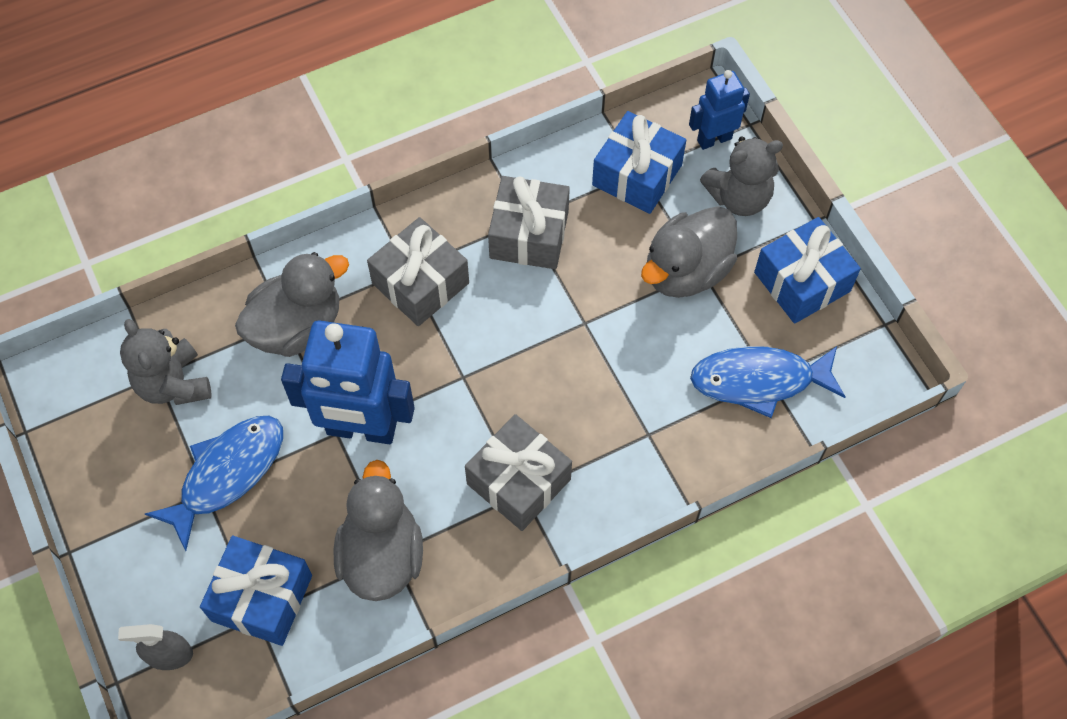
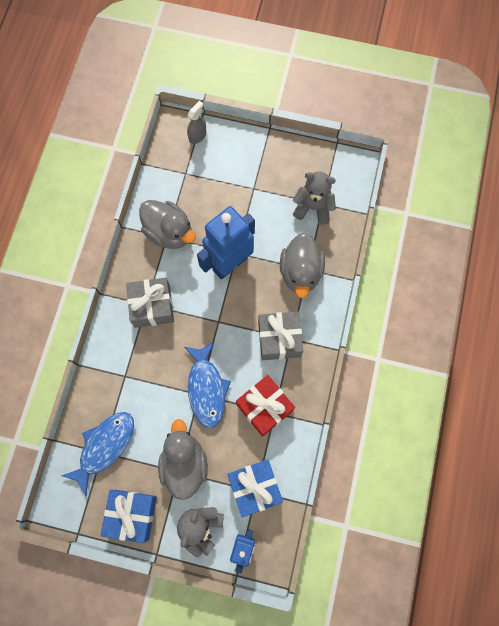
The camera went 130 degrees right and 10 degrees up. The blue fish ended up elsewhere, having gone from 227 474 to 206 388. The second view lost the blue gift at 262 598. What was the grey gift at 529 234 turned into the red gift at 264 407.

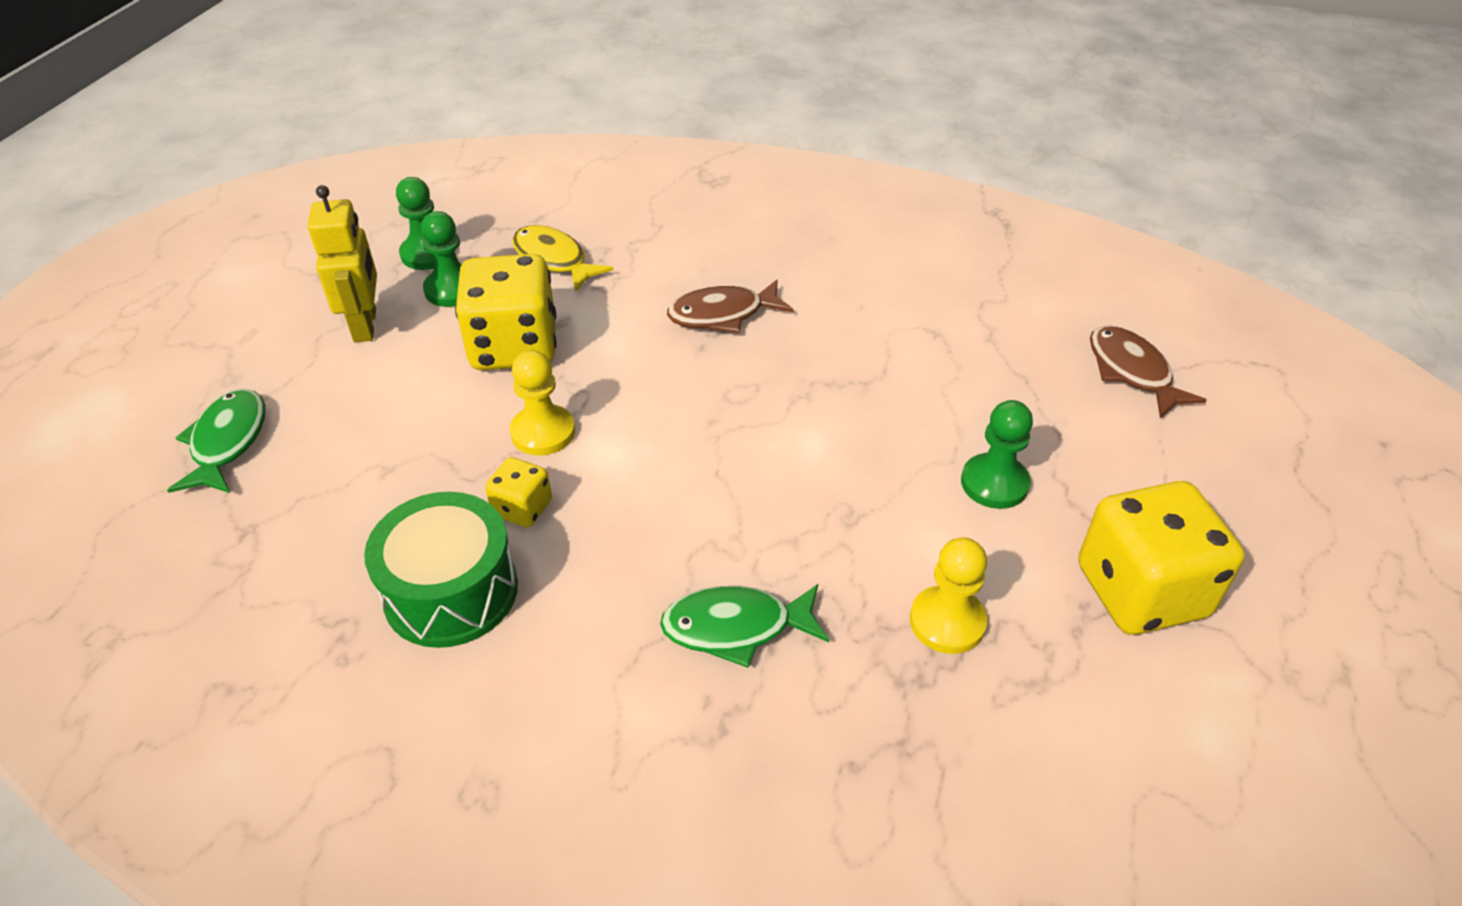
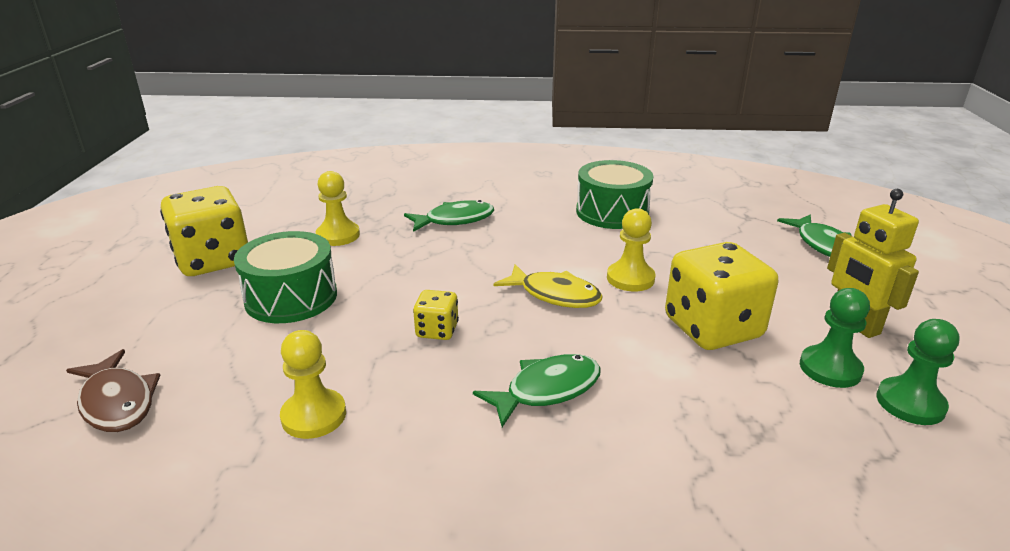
The camera went 165 degrees right and 15 degrees down. The yellow dice ended up elsewhere, having gone from 522 508 to 437 330. The yellow fish ended up elsewhere, having gone from 553 260 to 555 295. What was the brown fish at 723 314 turned into the green fish at 546 390. Where the green pawn stood at 994 483, the green drum came to stand at 291 297. The second view gained the yellow pawn at 314 416.

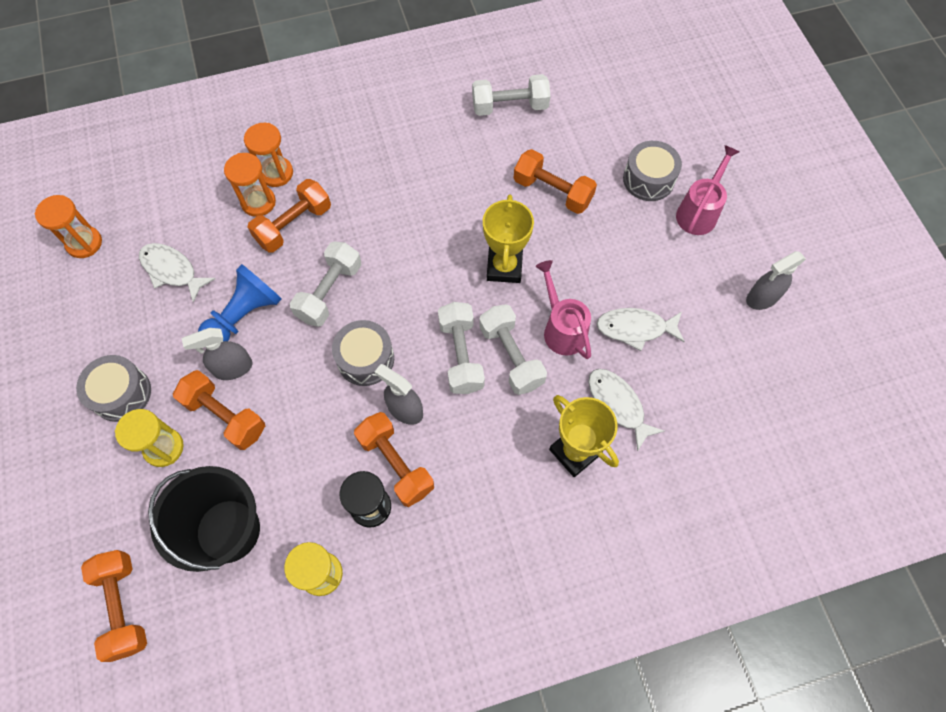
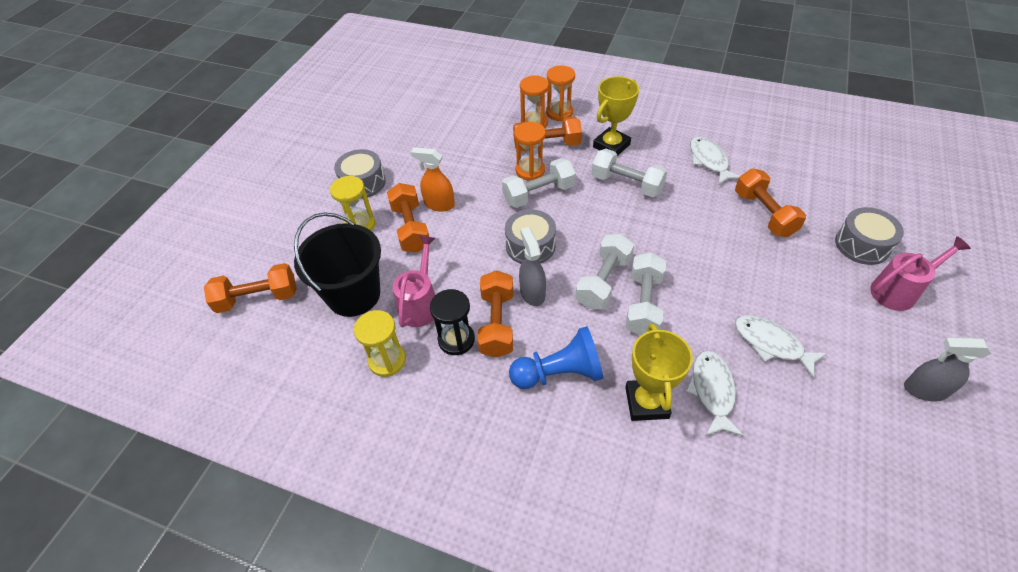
The camera went 40 degrees right and 15 degrees down. The orange hourglass ended up elsewhere, having gone from 84 243 to 530 170. The orange dumbbell at 124 606 ended up facing another way, 60 degrees clockwise from before. The white fish ended up elsewhere, having gone from 172 270 to 709 161. What was the grey spray bottle at 233 368 turned into the orange spray bottle at 439 204. The blue pawn ended up elsewhere, having gone from 244 316 to 559 373. The white dumbbell ended up elsewhere, having gone from 510 106 to 626 184. The yellow trophy ended up elsewhere, having gone from 504 267 to 611 146. The pink watering can ended up elsewhere, having gone from 562 328 to 420 303.

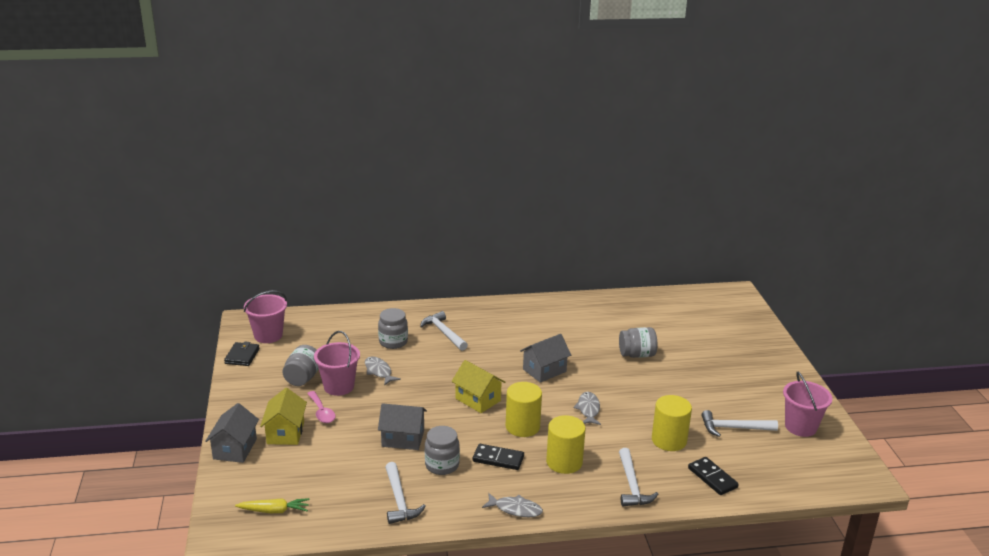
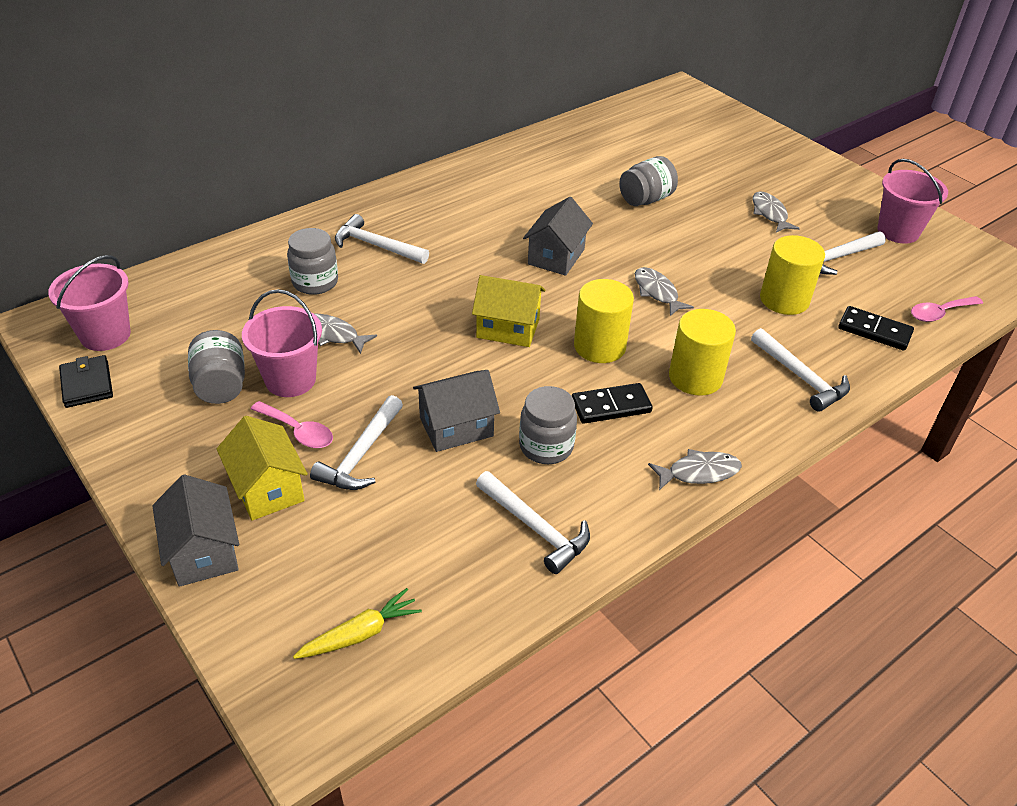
The camera went 30 degrees left and 15 degrees up. The second view gained the white hammer at 361 454. The second view gained the grey fish at 770 213. The second view gained the pink spoon at 939 313.

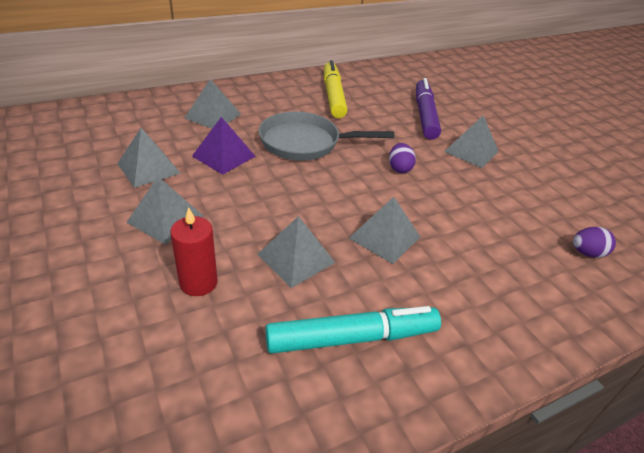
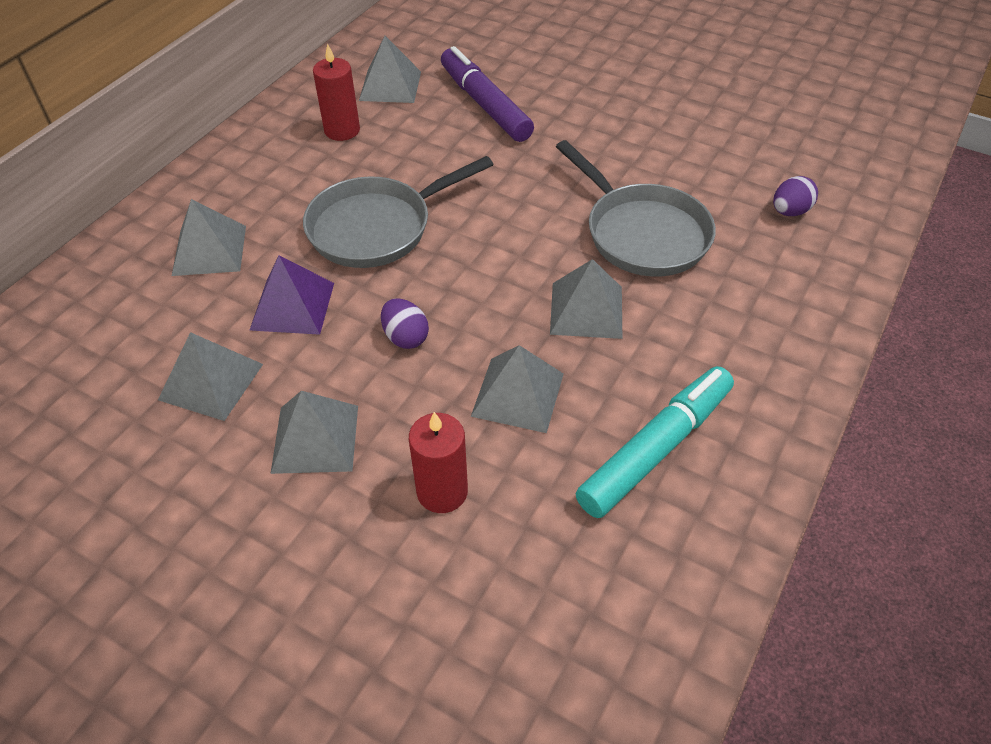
The camera went 30 degrees left and 10 degrees up. Where the yellow marker stood at 333 96, the red candle came to stand at 342 130. The purple egg ended up elsewhere, having gone from 399 168 to 405 337. The grey pyramid ended up elsewhere, having gone from 471 151 to 390 86. The second view gained the grey pan at 642 233.

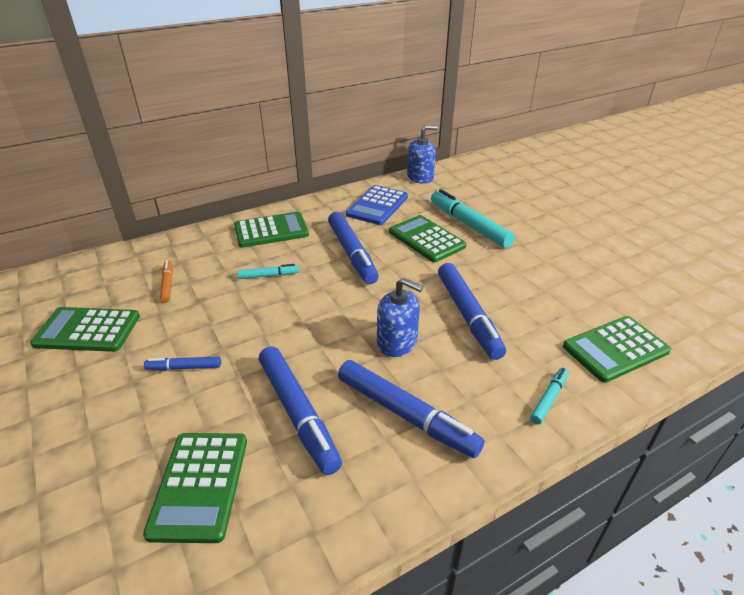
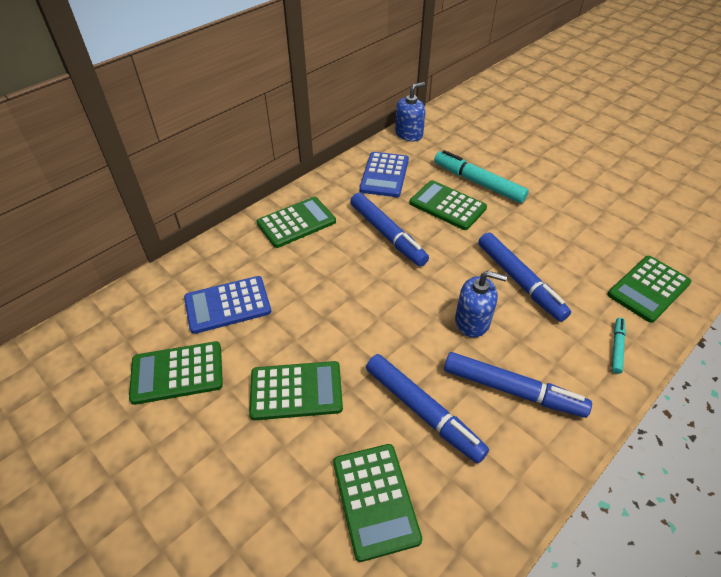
The camera went 15 degrees left and 10 degrees up. Where the blue marker stood at 184 367, the green calculator came to stand at 296 391. Where the orange marker stood at 167 285, the blue calculator came to stand at 228 305. The second view lost the turquoise marker at 269 275.

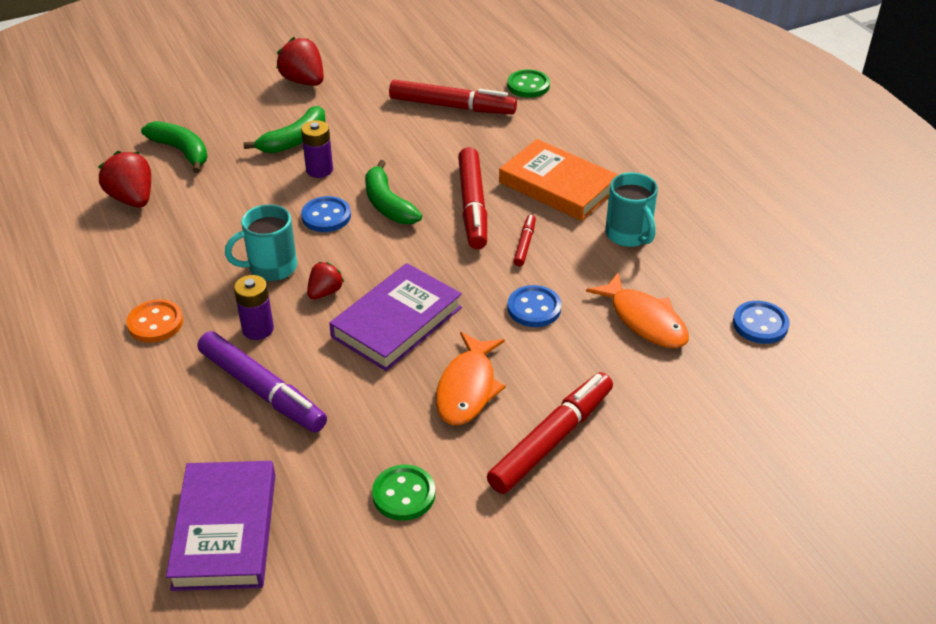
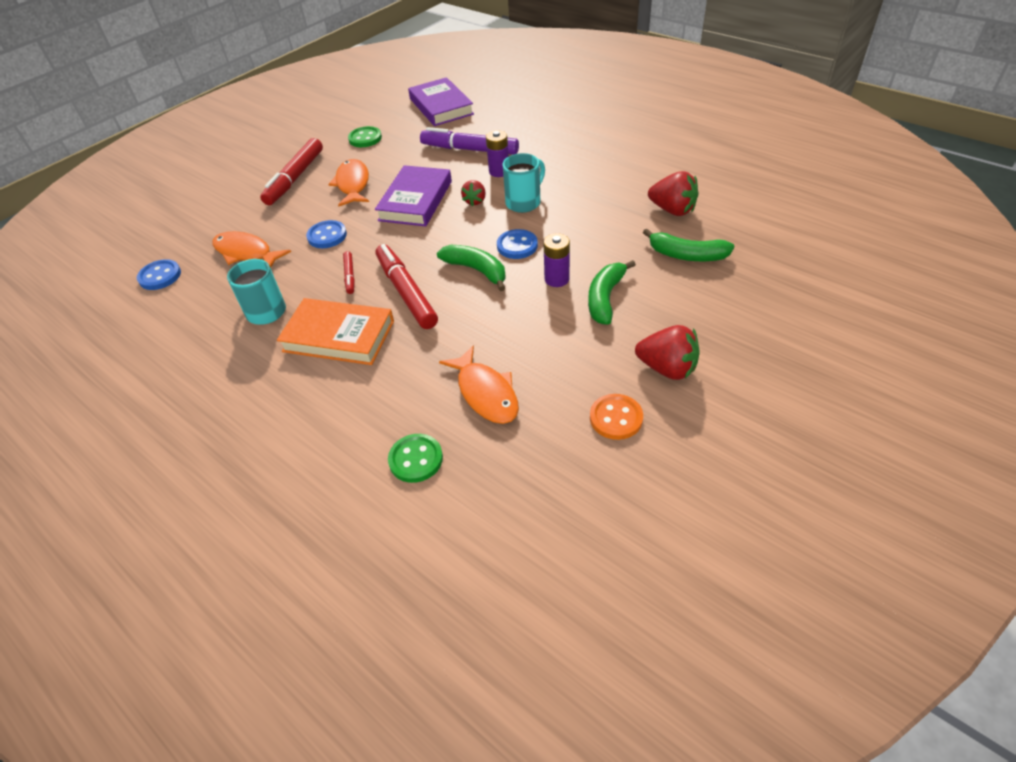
The camera went 160 degrees right and 5 degrees up. The orange button ended up elsewhere, having gone from 155 323 to 616 418. Where the red marker stood at 452 106, the orange fish came to stand at 486 393.

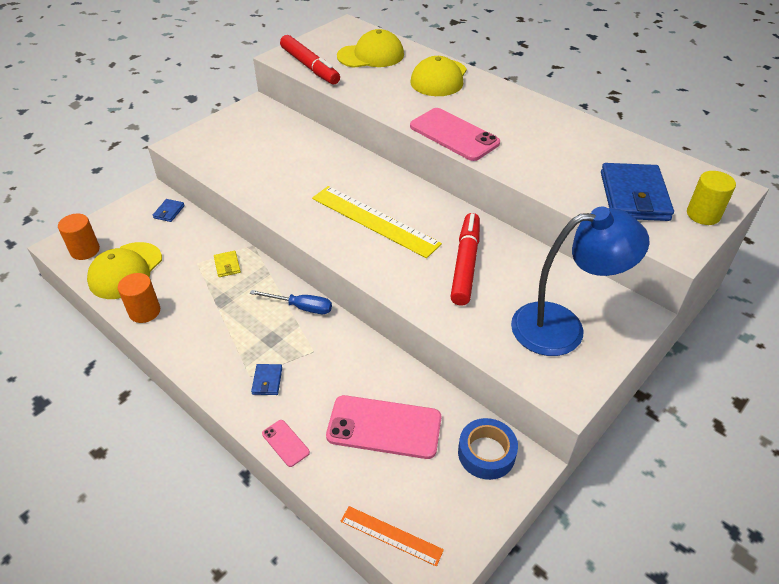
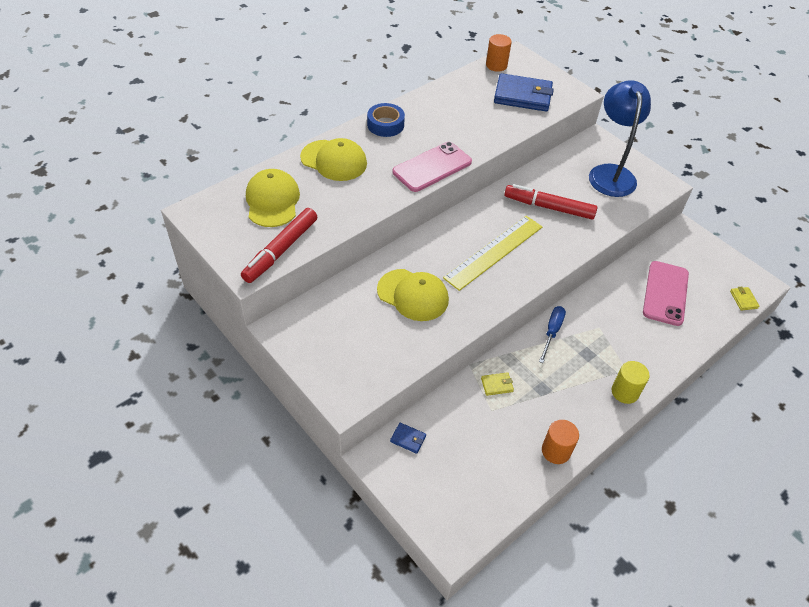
The camera went 85 degrees left and 5 degrees up. The orange cylinder ended up elsewhere, having gone from 85 250 to 496 65. The yellow cap ended up elsewhere, having gone from 125 271 to 413 295. The second view lost the blue wallet at 267 381. The second view lost the pink phone at 285 443. The red marker at 310 66 ended up facing another way, 150 degrees clockwise from before. Where the orange ruler stood at 391 535, the yellow wallet came to stand at 743 300. The blue tape ended up elsewhere, having gone from 486 453 to 385 125. The yellow cylinder ended up elsewhere, having gone from 703 215 to 625 392.

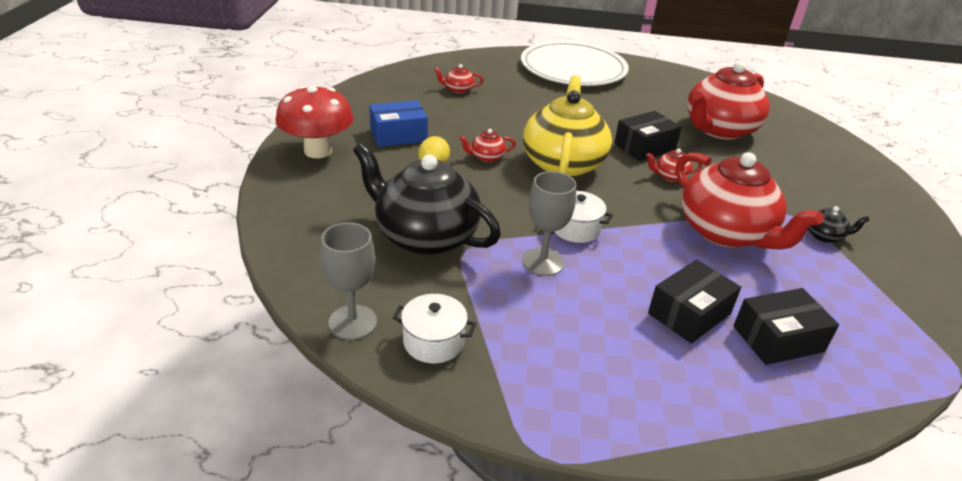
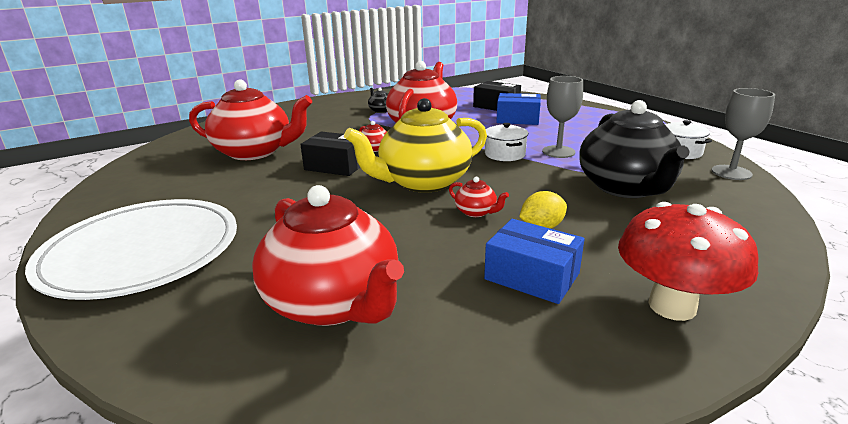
The camera went 125 degrees left and 10 degrees down. The size of the red teapot at 458 89 changed by a factor of 2.49. What was the black box at 689 313 turned into the blue box at 517 119.

